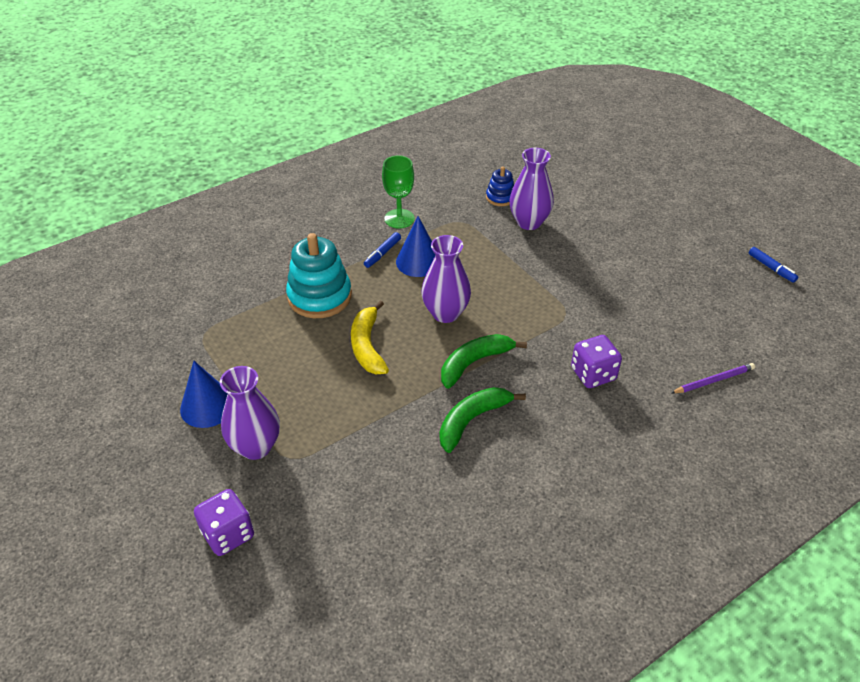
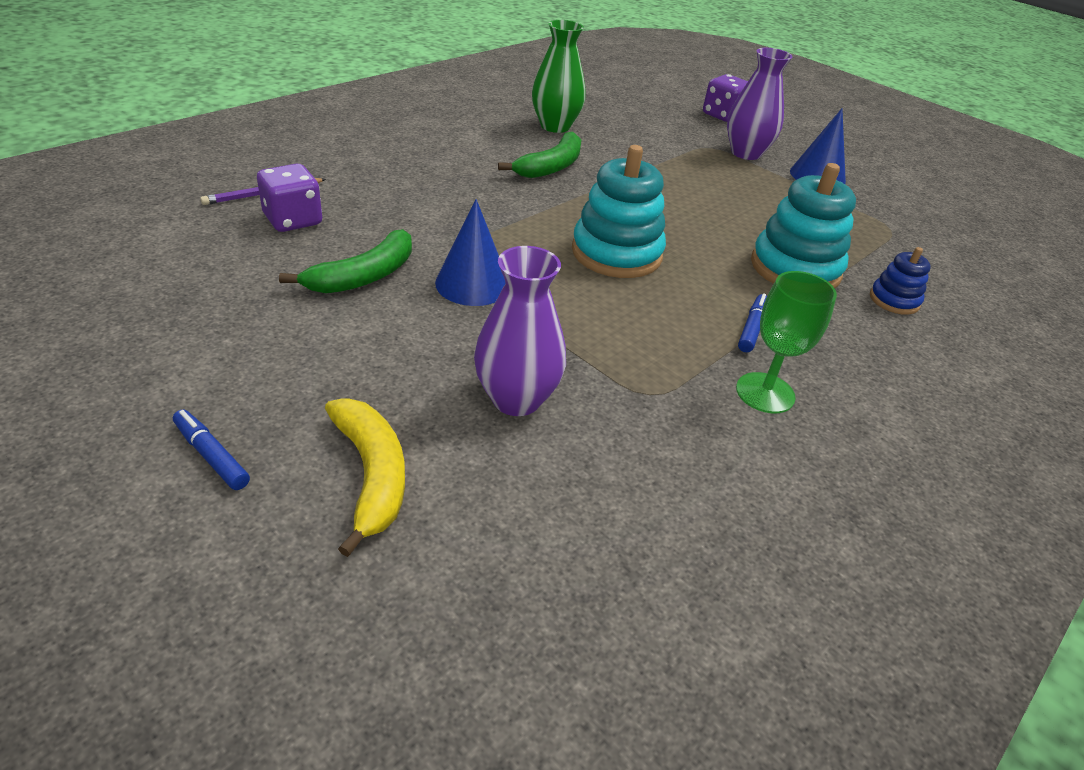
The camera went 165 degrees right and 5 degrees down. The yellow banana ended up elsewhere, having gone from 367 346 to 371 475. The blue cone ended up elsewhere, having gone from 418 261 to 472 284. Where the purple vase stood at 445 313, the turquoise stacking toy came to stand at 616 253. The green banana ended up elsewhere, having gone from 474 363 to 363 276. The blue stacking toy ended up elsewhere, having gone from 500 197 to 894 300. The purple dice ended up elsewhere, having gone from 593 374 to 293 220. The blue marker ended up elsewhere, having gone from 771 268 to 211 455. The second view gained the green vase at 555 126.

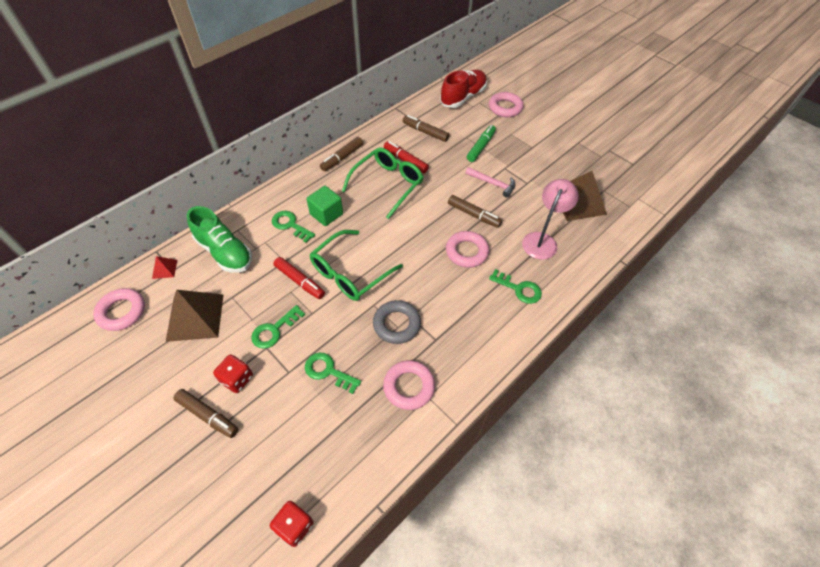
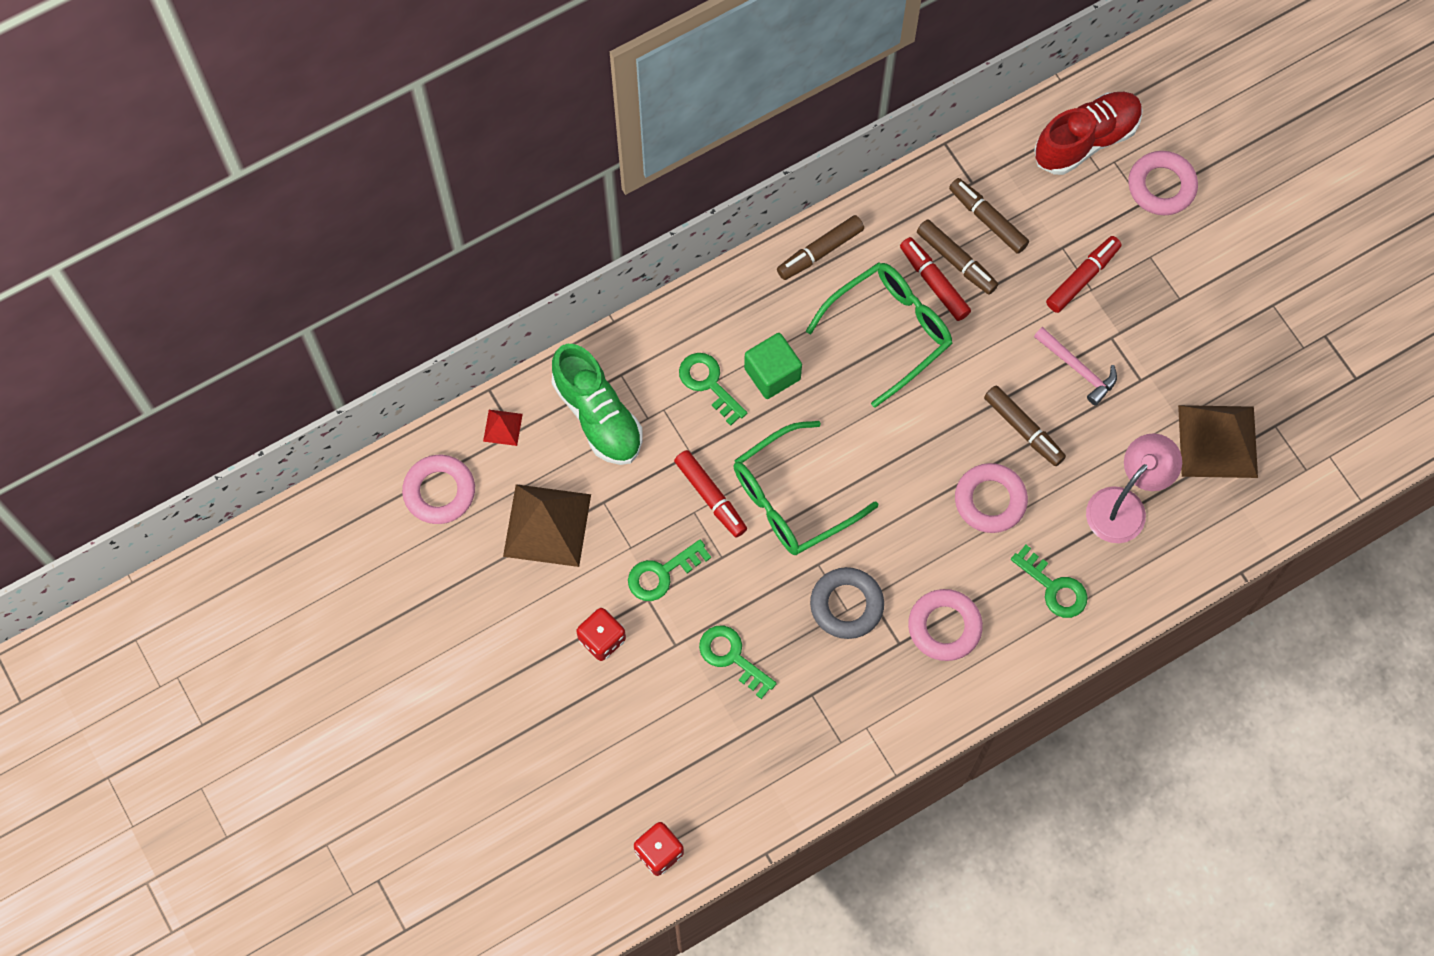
The camera went 15 degrees right and 15 degrees up. The brown marker ended up elsewhere, having gone from 208 416 to 956 261. The pink ring ended up elsewhere, having gone from 409 386 to 944 627. What was the green marker at 481 147 turned into the red marker at 1082 278.

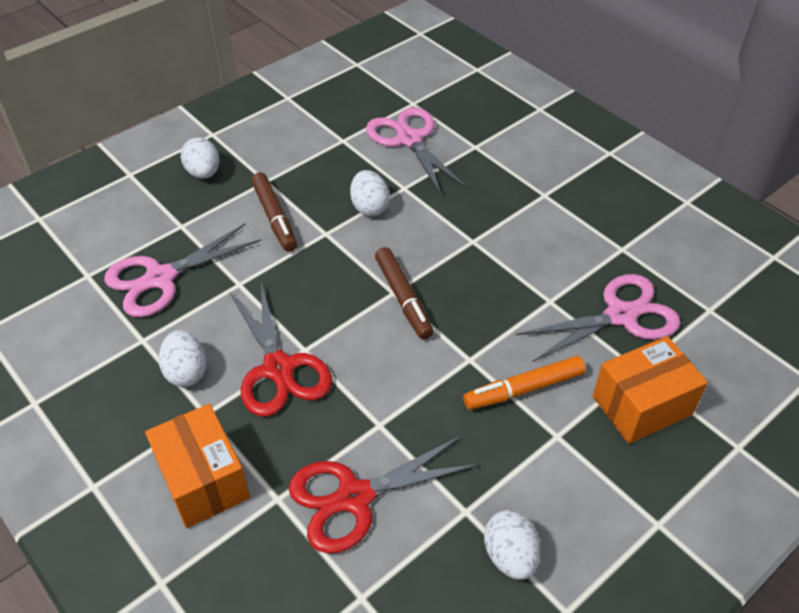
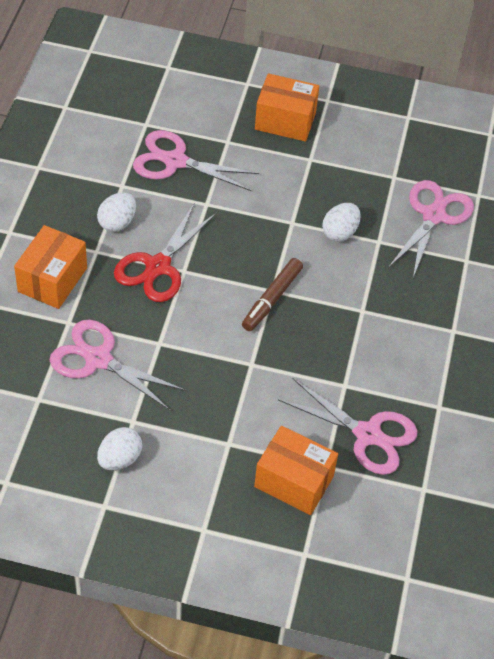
The camera went 50 degrees right and 5 degrees up. Where the white egg stood at 203 173, the orange box came to stand at 285 121. The second view lost the brown marker at 275 217. What was the red scissors at 354 497 turned into the pink scissors at 98 359. The second view lost the orange marker at 524 389.

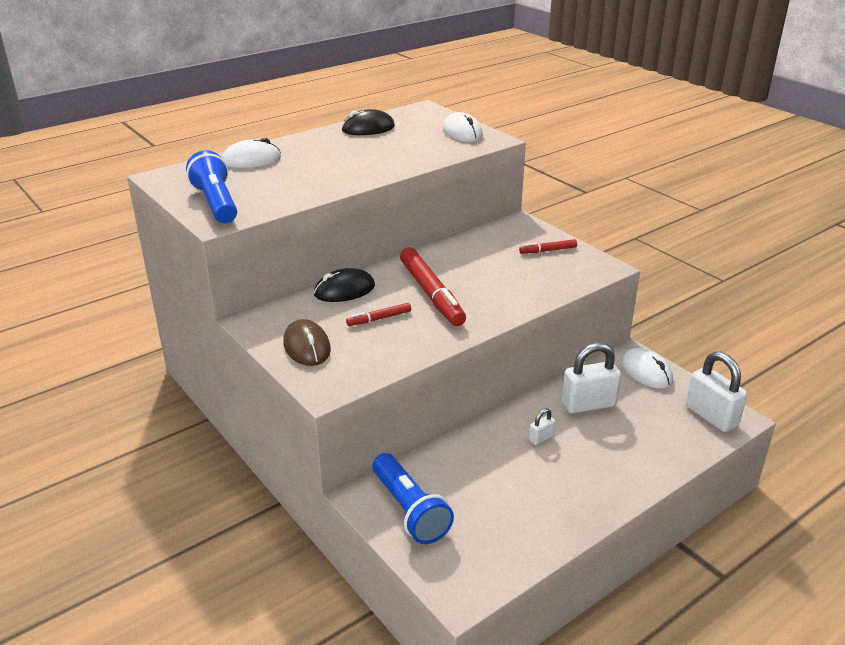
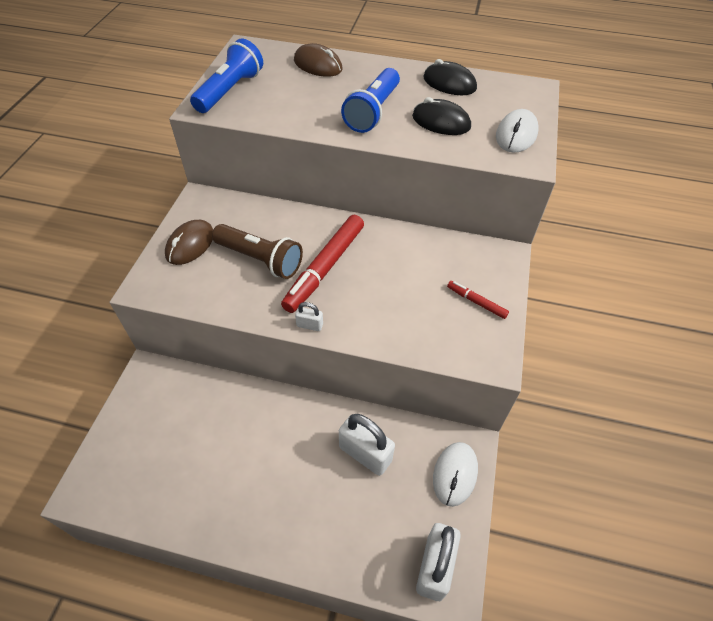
The camera went 50 degrees right and 20 degrees up. What was the white mouse at 251 160 turned into the brown mouse at 318 65. The black mouse ended up elsewhere, having gone from 344 290 to 441 122. Where the red marker stood at 379 319, the brown flashlight came to stand at 260 260. The blue flashlight ended up elsewhere, having gone from 410 510 to 373 112. The white padlock ended up elsewhere, having gone from 541 438 to 310 325.

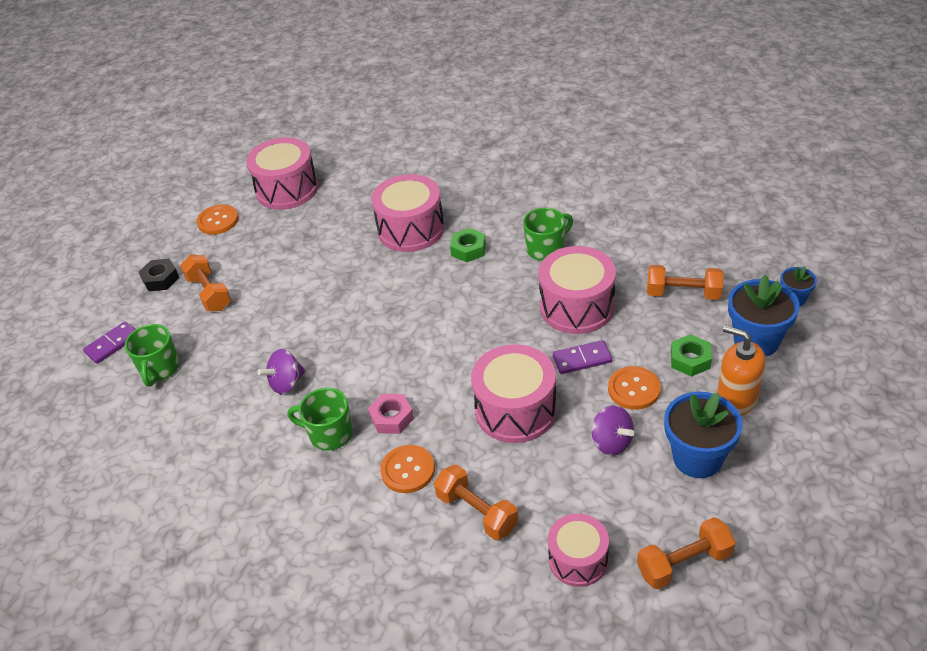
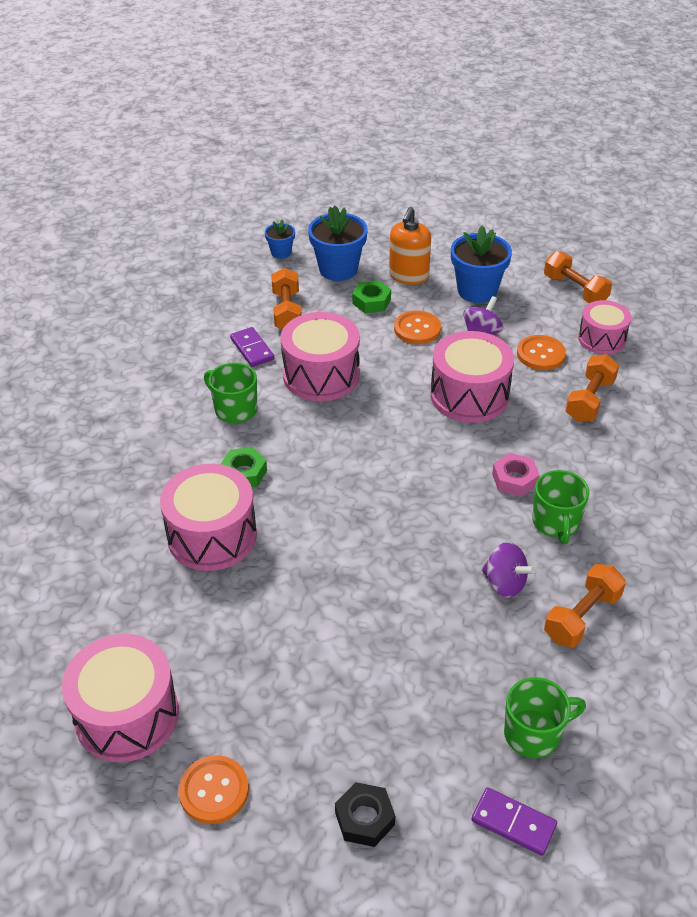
The camera went 110 degrees left and 0 degrees up. The orange dumbbell ended up elsewhere, having gone from 209 293 to 582 617. The orange button ended up elsewhere, having gone from 408 470 to 540 354. The purple domino ended up elsewhere, having gone from 582 359 to 252 349.

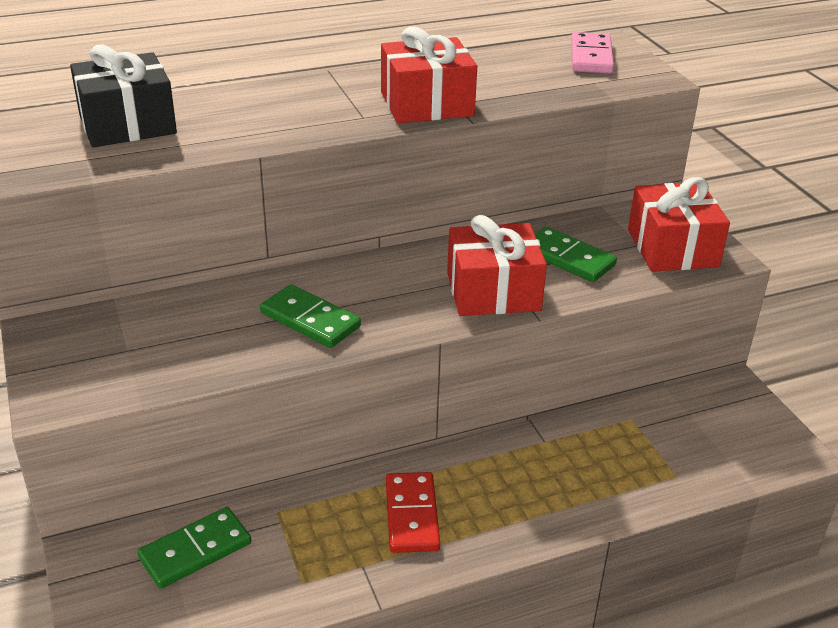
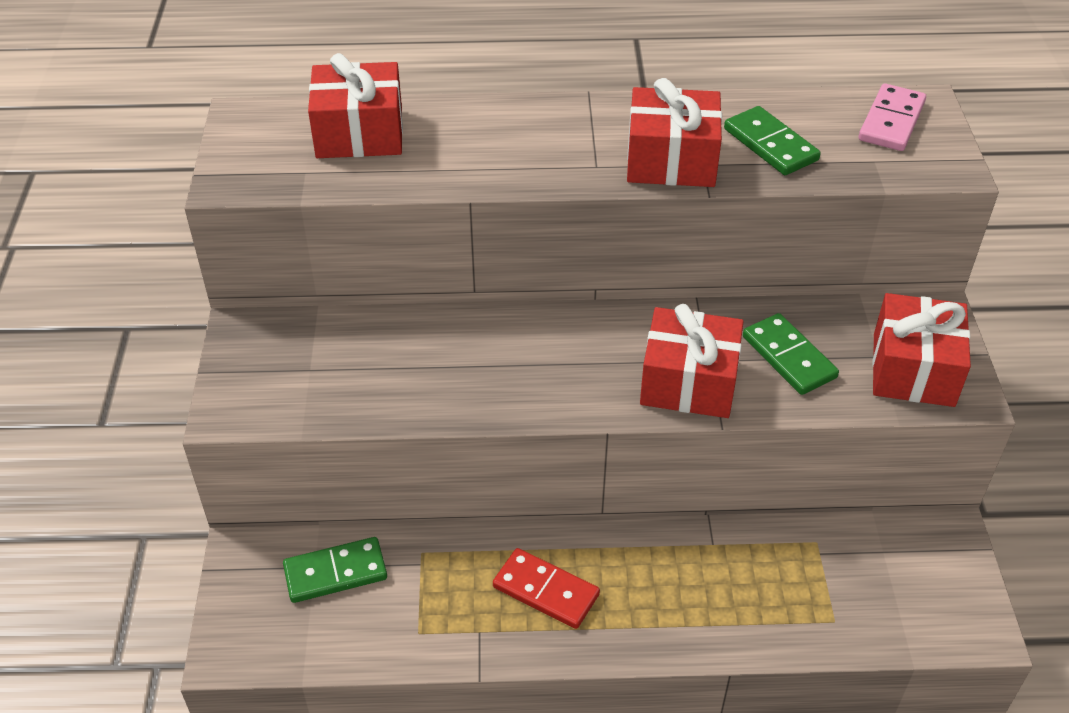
The camera went 20 degrees right and 10 degrees up. What was the black gift at 127 124 turned into the red gift at 359 133. The green domino ended up elsewhere, having gone from 310 320 to 770 144. The red domino at 411 515 ended up facing another way, 75 degrees counterclockwise from before.

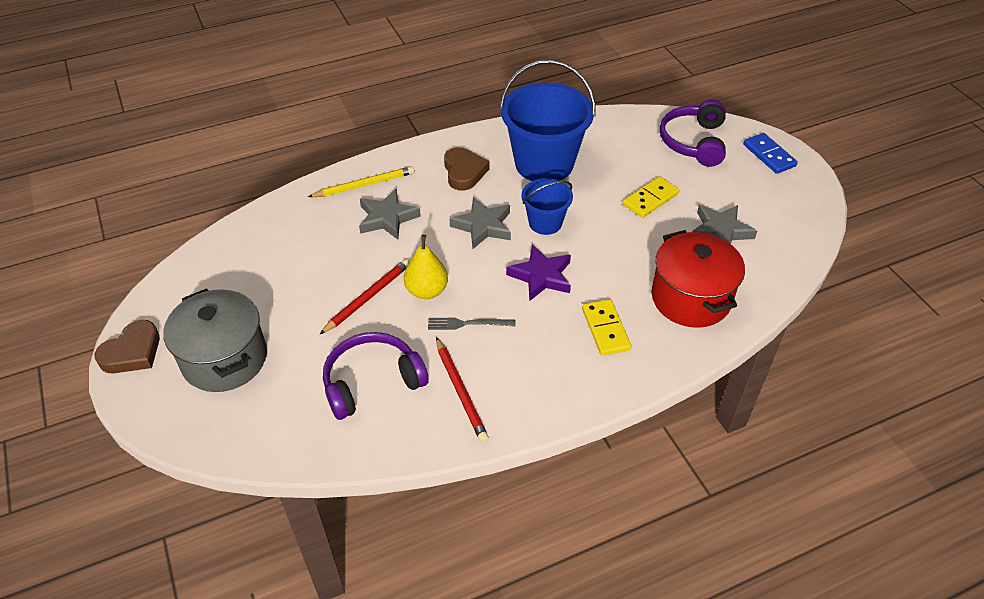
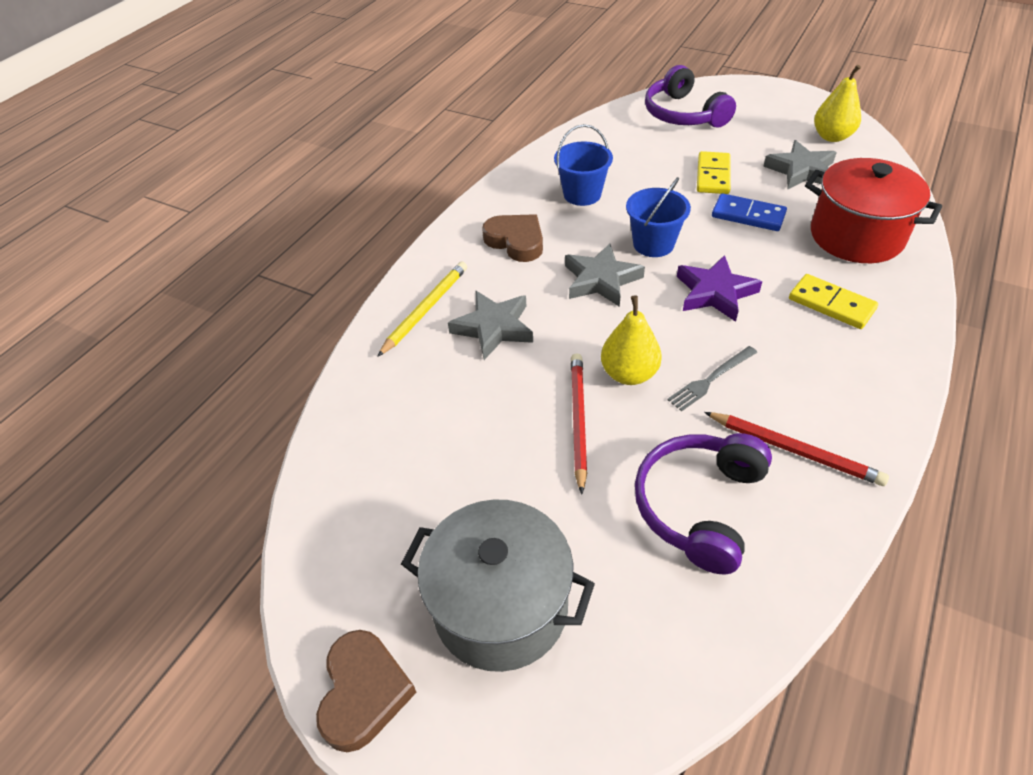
The camera went 35 degrees left and 0 degrees up. The size of the blue bucket at 544 163 changed by a factor of 0.53. The blue domino ended up elsewhere, having gone from 769 155 to 748 215. The second view gained the yellow pear at 832 137.

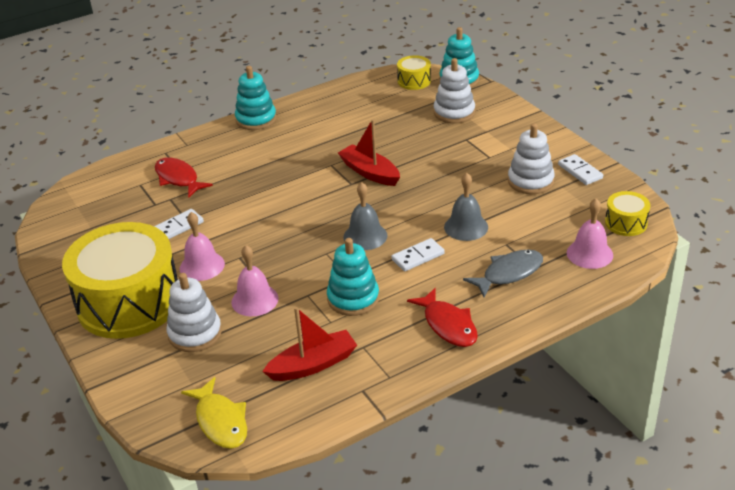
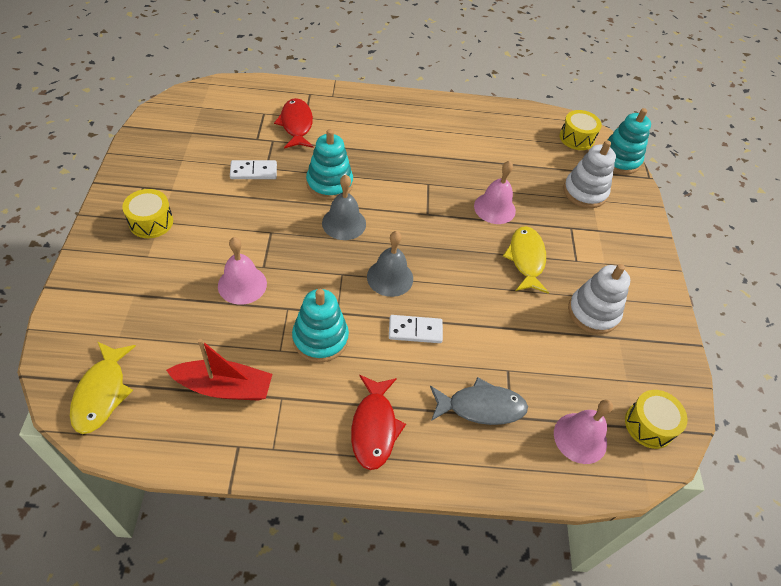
The camera went 25 degrees right and 15 degrees up. The size of the yellow drum at 129 302 changed by a factor of 0.42. The second view lost the white stacking toy at 195 333. The pink bell ended up elsewhere, having gone from 202 266 to 494 208. The turquoise stacking toy ended up elsewhere, having gone from 256 119 to 329 184. The second view lost the red boat at 370 172. The grey bell ended up elsewhere, having gone from 466 227 to 344 223. The second view lost the white domino at 580 171. The second view gained the yellow fish at 526 259.

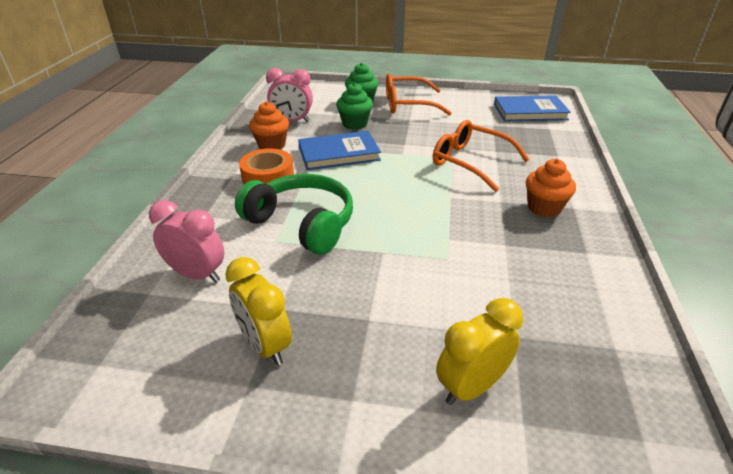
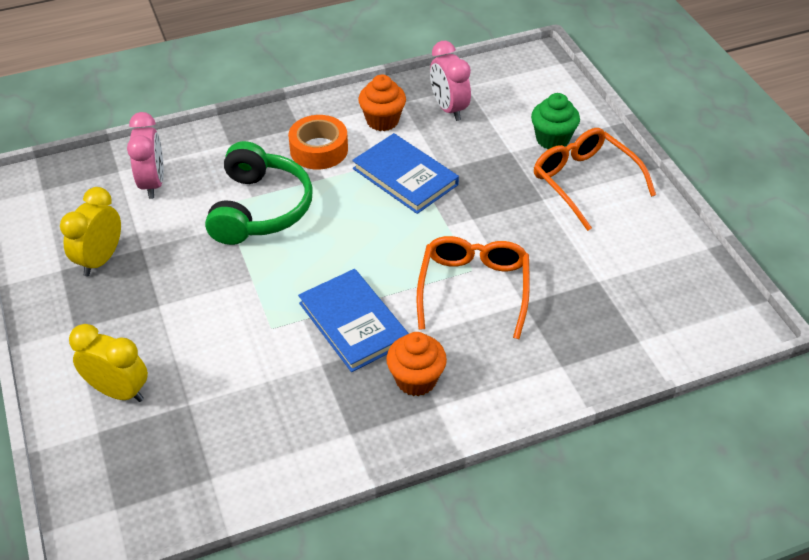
The camera went 60 degrees right and 10 degrees up. The second view lost the green cupcake at 354 124. The blue book ended up elsewhere, having gone from 530 112 to 353 323.

